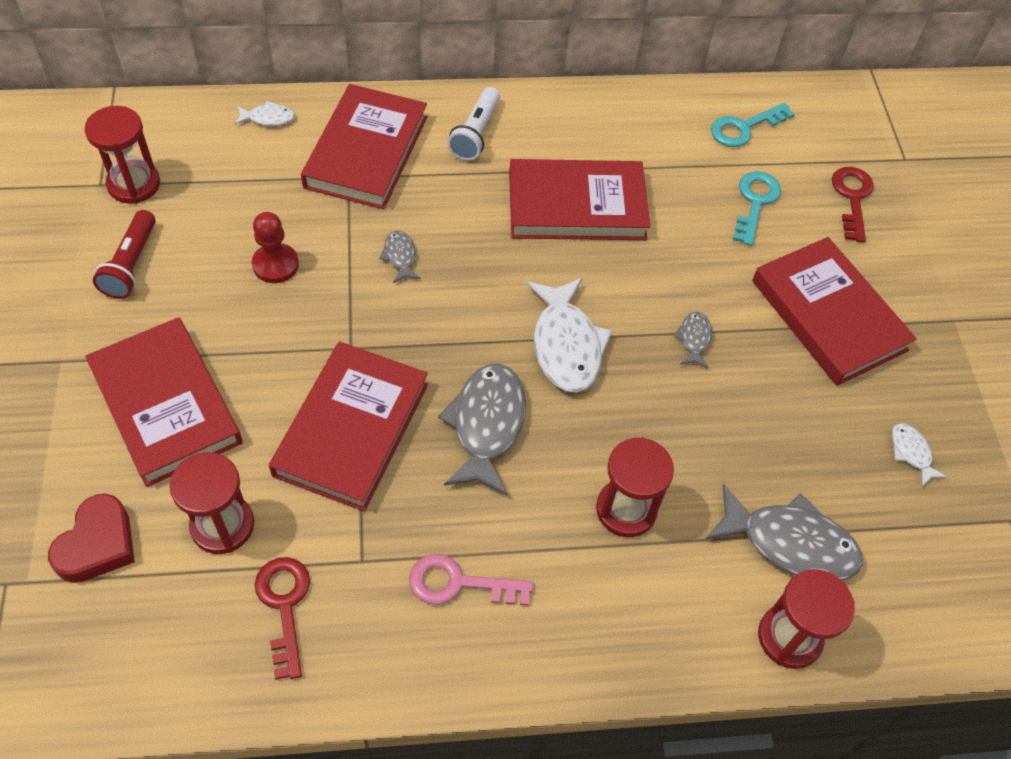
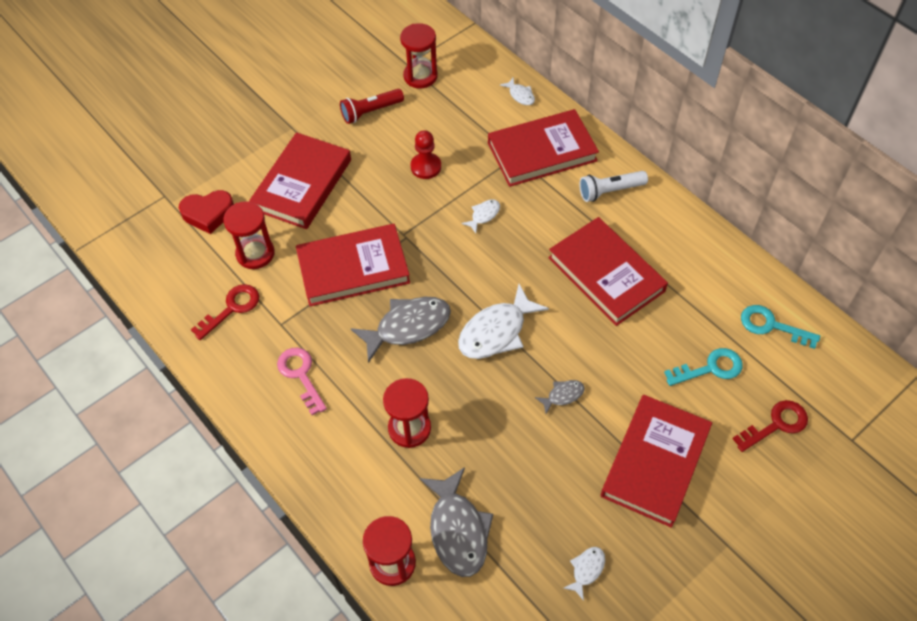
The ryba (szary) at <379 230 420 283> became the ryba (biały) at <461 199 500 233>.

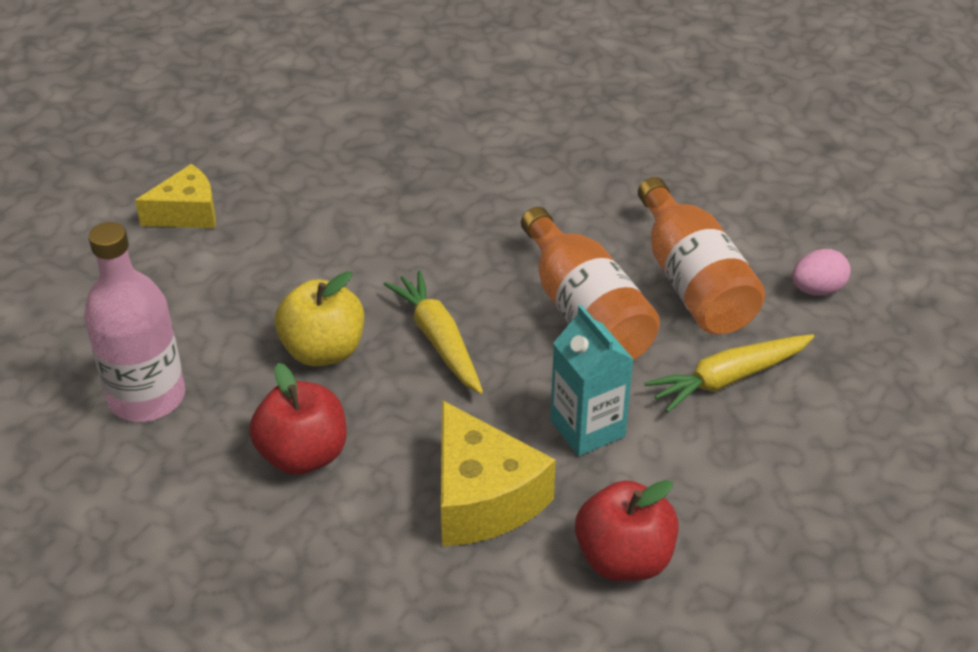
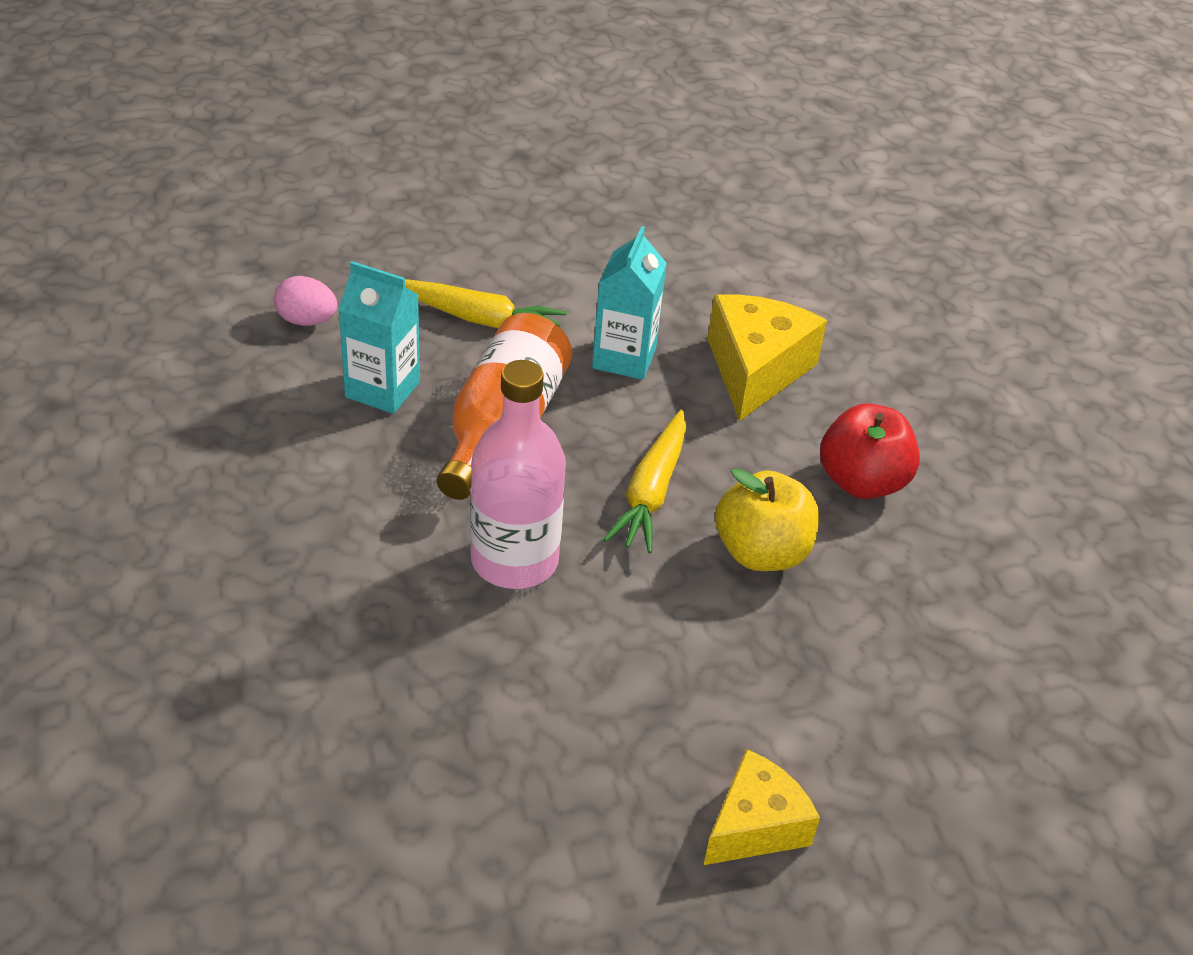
The butelka (różowy) moved from <84 222 185 422> to <470 360 566 589>.
The ser (żółty) at <135 164 216 228> turned 120 degrees clockwise.
The jabłko (czerwony) at <575 480 679 581> disappeared.
The butelka (pomarańczowy) at <638 177 765 334> was replaced by the karton mleka (turkusowy) at <338 261 420 414>.

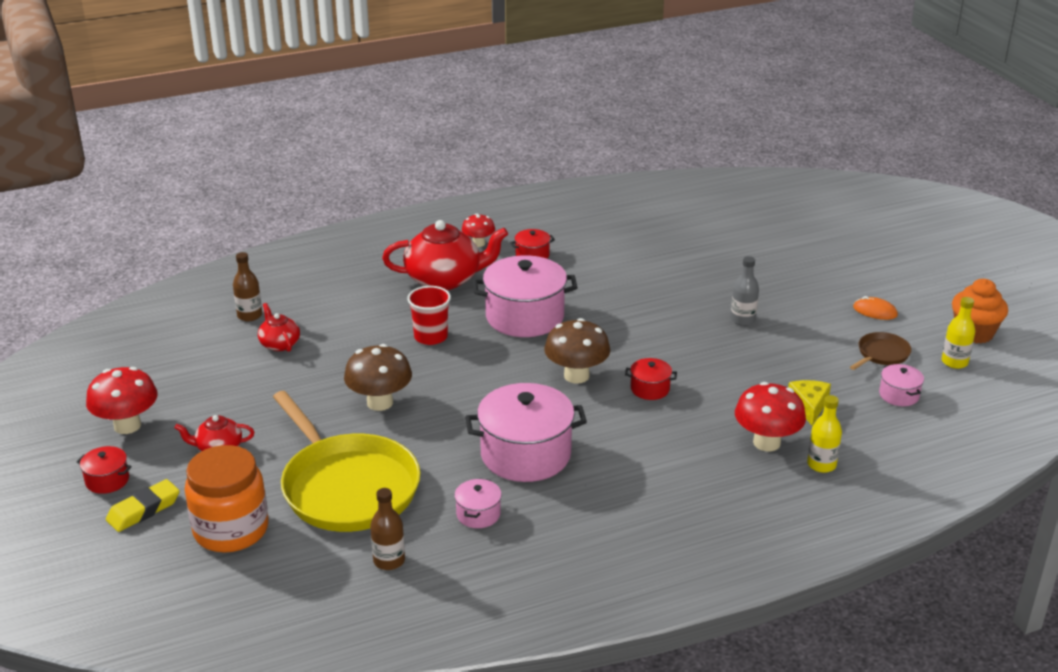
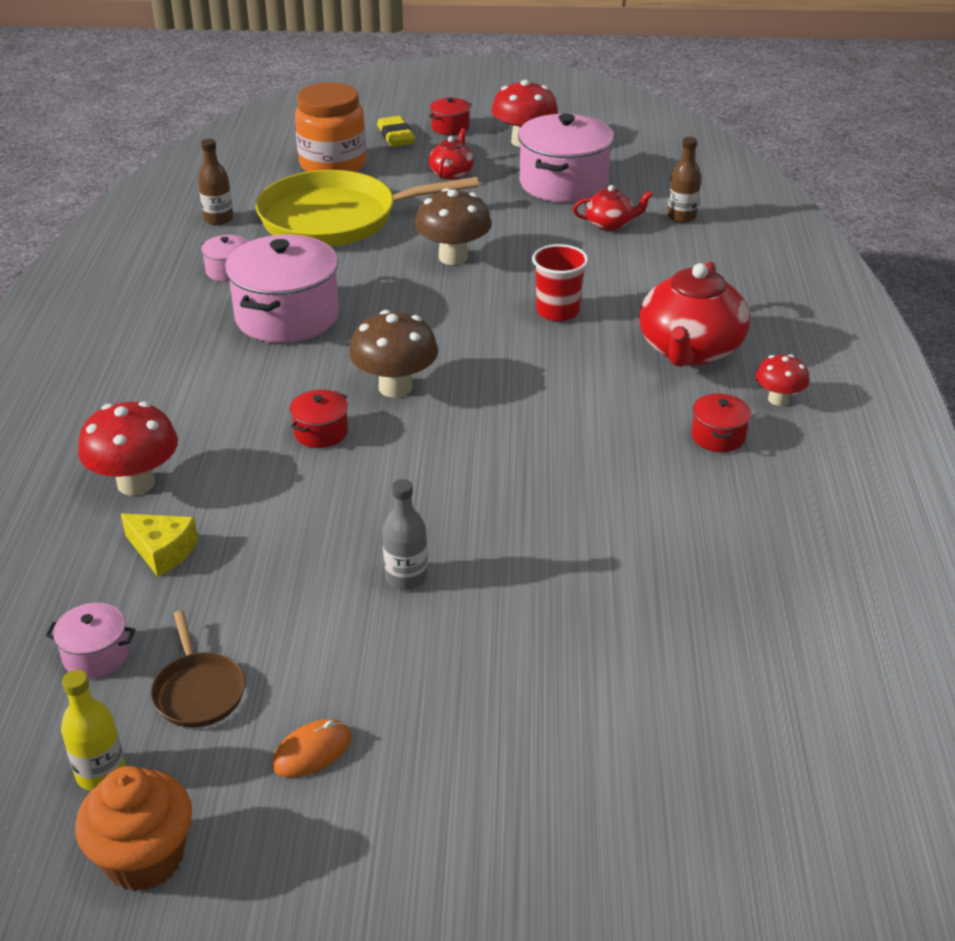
The garnek (różowy) moved from <473 255 578 337> to <518 114 614 203>.
The butelka (żółty) at <807 395 842 473> disappeared.

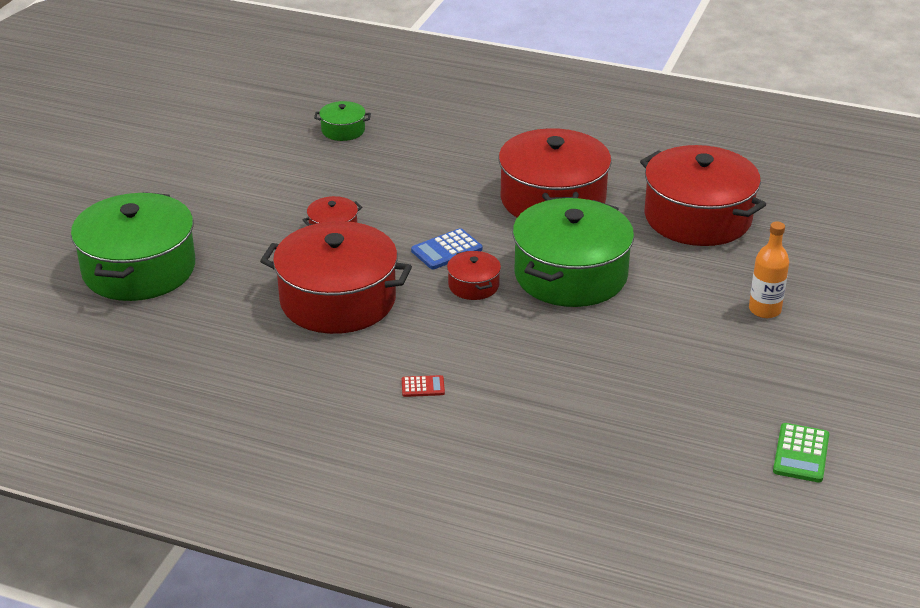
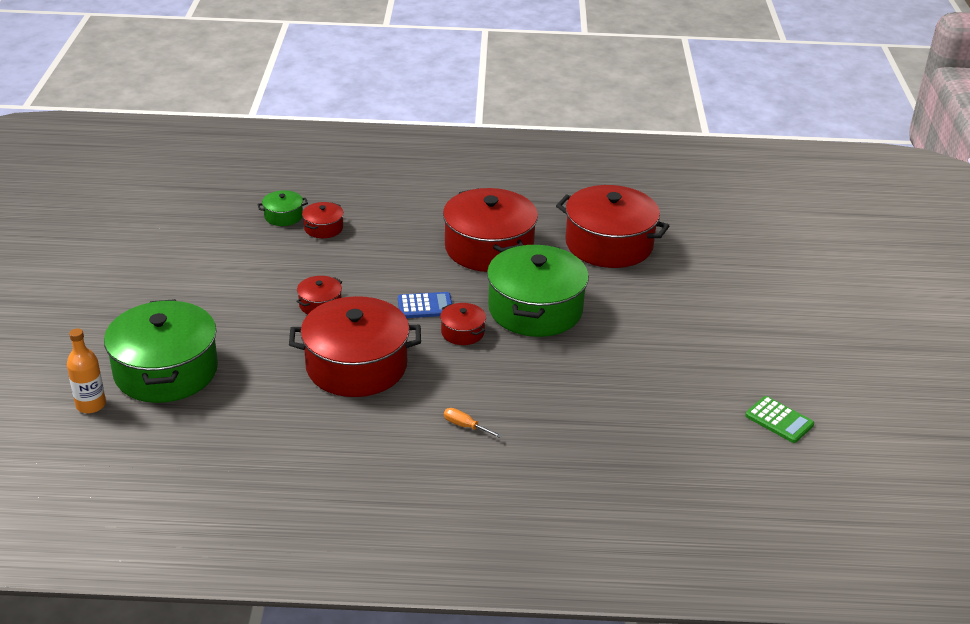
The kalkulator (czerwony) at <402 375 445 397> was replaced by the śrubokręt (pomarańczowy) at <444 408 502 438>.
The kalkulator (niebieski) at <411 228 482 269> turned 135 degrees counterclockwise.
The butelka (pomarańczowy) moved from <749 222 789 318> to <67 328 106 413>.
The kalkulator (zielony) at <773 423 829 483> turned 45 degrees counterclockwise.
The garnek (czerwony) at <302 202 344 238> appeared.

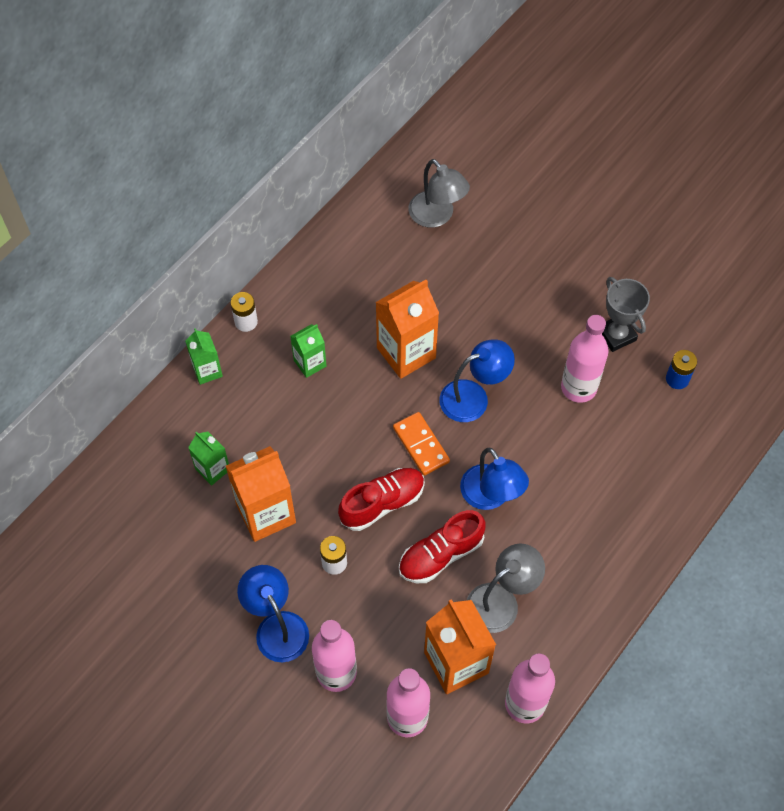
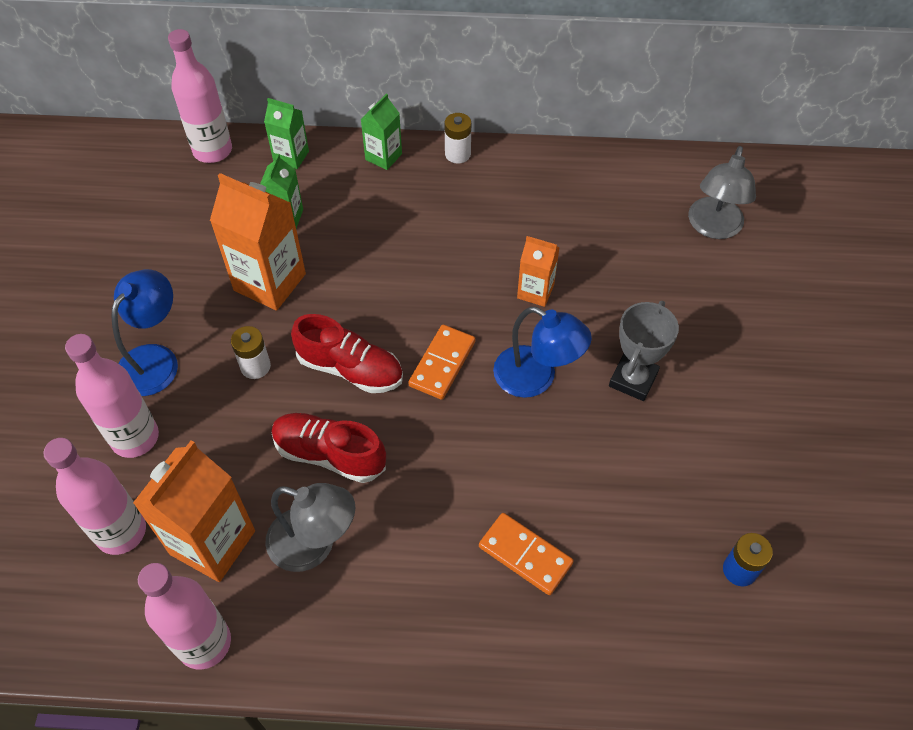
The karton mleka (zielony) moved from <290 324 327 378> to <264 98 309 169>.
The karton mleka (pomarańczowy) at <375 280 439 379> changed to 0.56 times the size.
The lampka (niebieski) at <460 448 529 510> disappeared.
The butelka (różowy) moved from <561 315 609 403> to <168 29 232 163>.
The puchar (szary) moved from <602 277 650 352> to <609 301 679 401>.
The kostka domina (pomarańczowy) at <479 513 573 595> appeared.

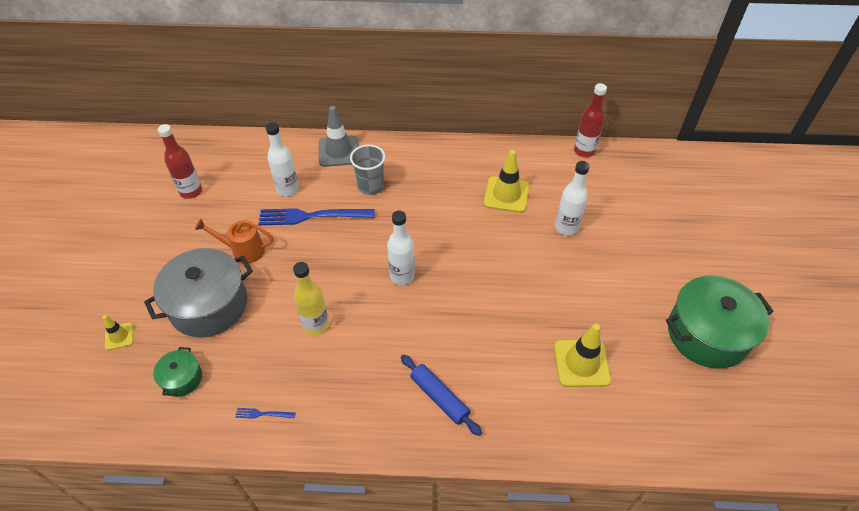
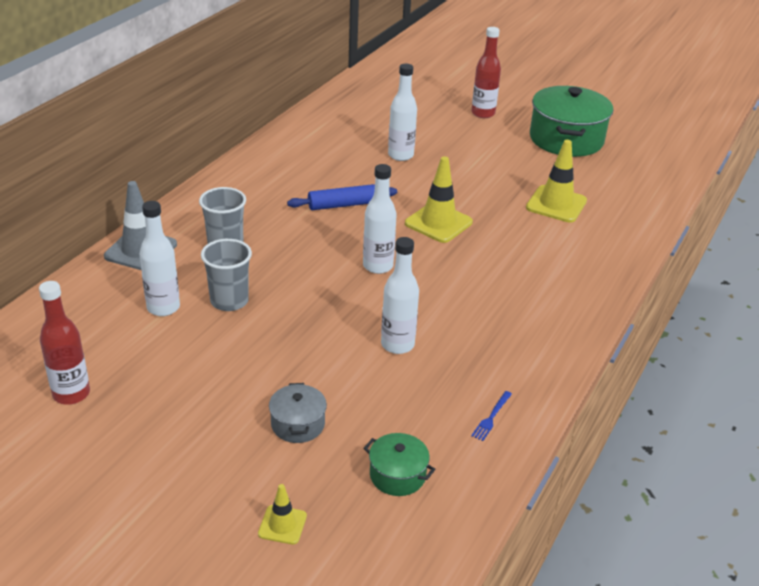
The garnek (szary) at <144 248 253 338> changed to 0.48 times the size.
The konewka (pomarańczowy) at <195 219 273 264> disappeared.
The widelec (niebieski) at <258 208 375 225> was replaced by the szklanka (szary) at <201 239 252 311>.
The butelka (żółty) at <293 262 329 336> became the butelka (biały) at <381 237 419 354>.
The wałek do ciasta (niebieski) moved from <401 354 482 436> to <287 184 397 210>.
The pachołek (żółty) moved from <484 150 529 213> to <405 156 473 243>.
The butelka (czerwony) moved from <574 83 607 158> to <472 27 501 118>.

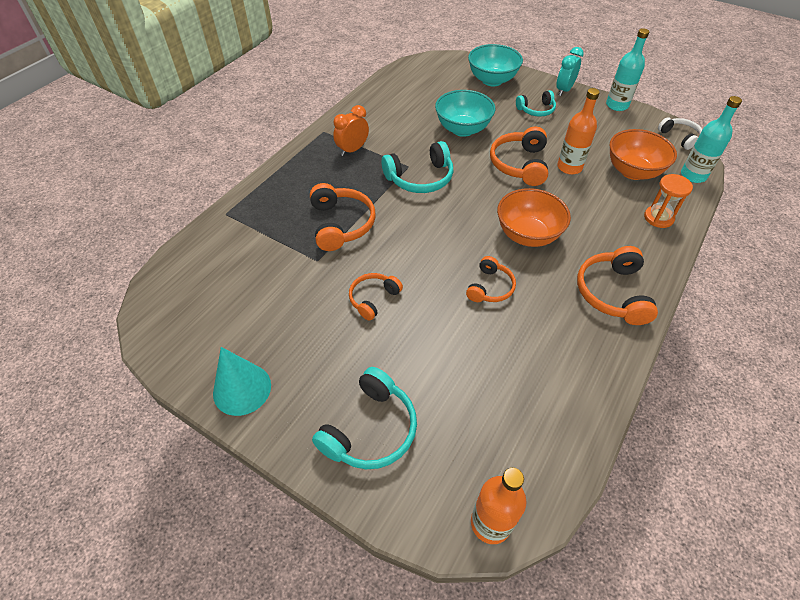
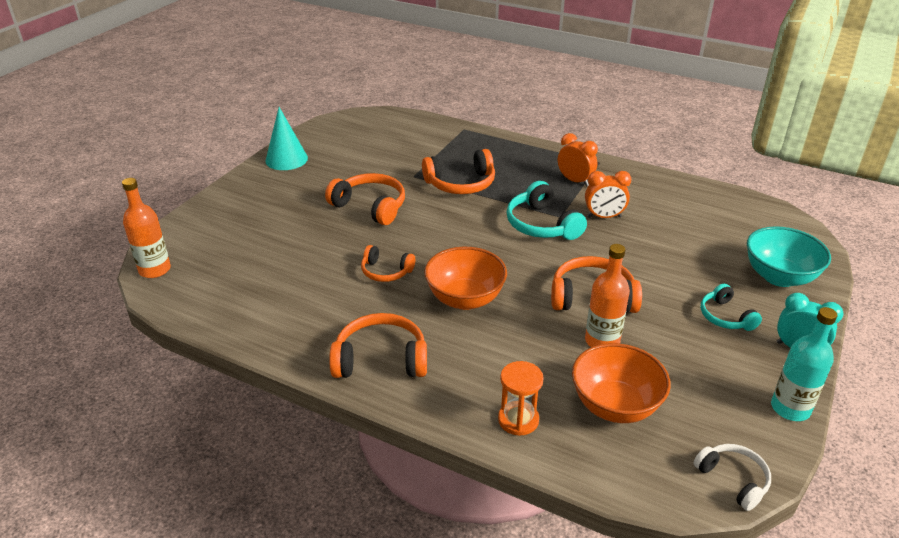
The słuchawki (turkusowy) at <312 367 417 469> disappeared.
The słuchawki (pomarańczowy) at <349 273 403 321> changed to 1.60 times the size.
The miska (turkusowy) at <435 90 495 137> disappeared.
The słuchawki (biały) at <658 117 702 150> turned 90 degrees counterclockwise.
The butelka (turkusowy) at <681 96 742 183> disappeared.
The budzik (pomarańczowy) at <585 171 631 218> appeared.

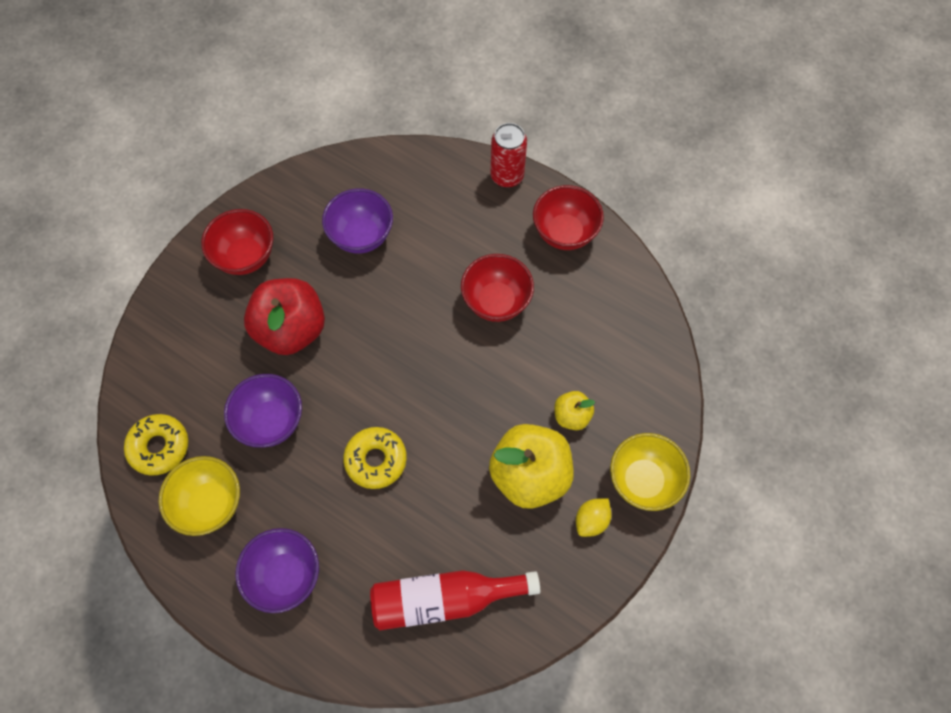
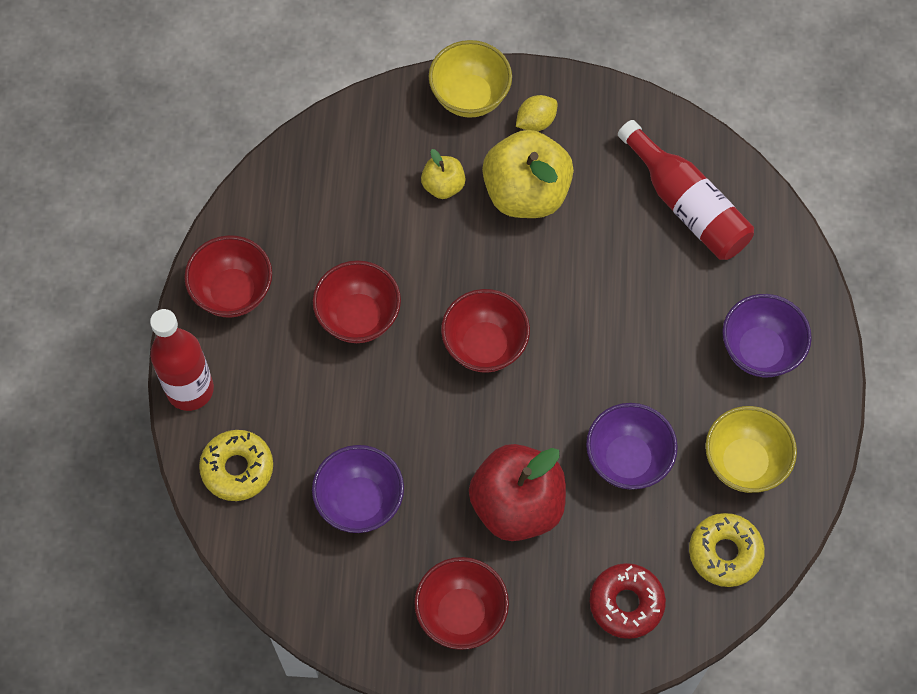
The donut (żółty) moved from <343 427 407 489> to <199 430 273 501>.
The puszka (czerwony) at <490 123 527 188> was replaced by the butelka (czerwony) at <150 309 214 411>.
The cytryna (żółty) at <576 498 611 537> turned 45 degrees counterclockwise.
The miska (czerwony) at <441 289 530 373> appeared.
The donut (czerwony) at <590 563 666 639> appeared.

